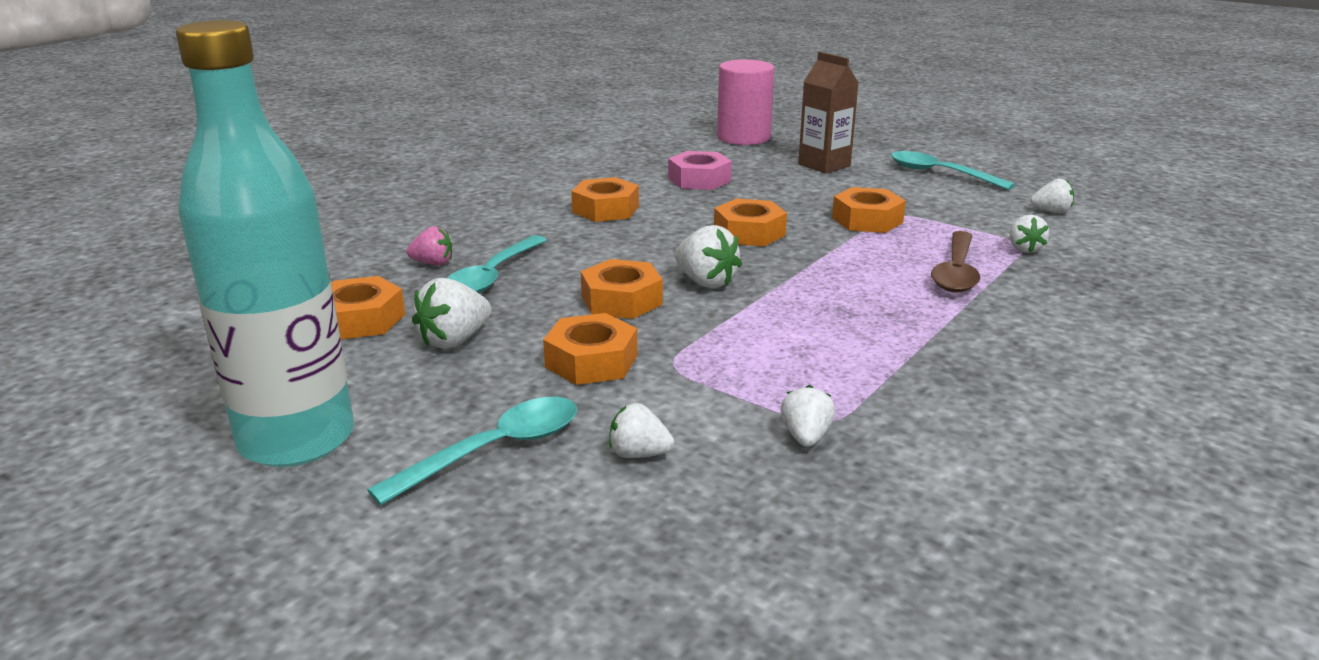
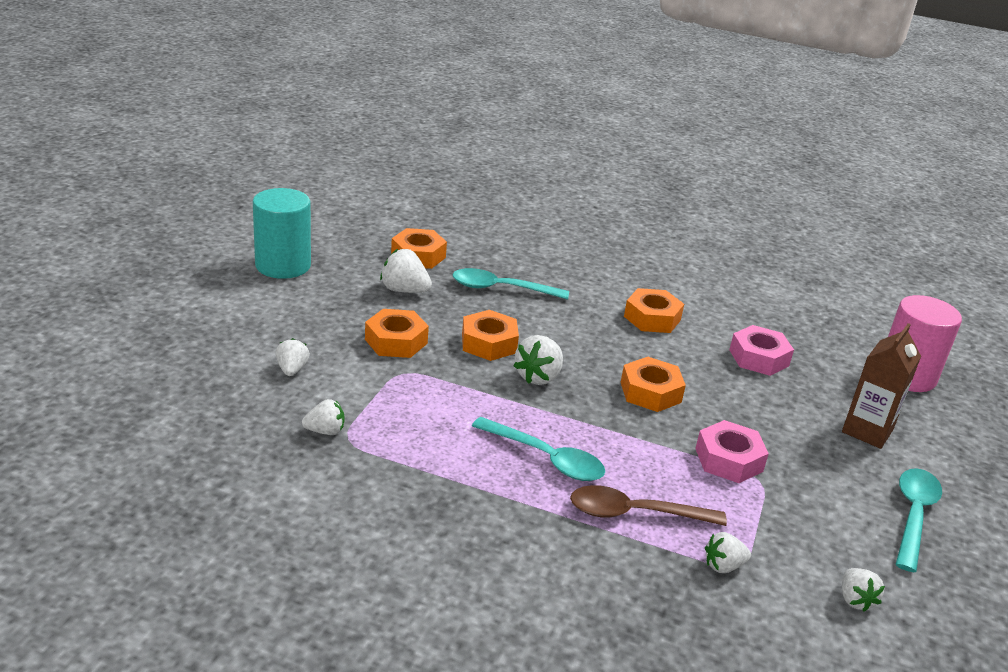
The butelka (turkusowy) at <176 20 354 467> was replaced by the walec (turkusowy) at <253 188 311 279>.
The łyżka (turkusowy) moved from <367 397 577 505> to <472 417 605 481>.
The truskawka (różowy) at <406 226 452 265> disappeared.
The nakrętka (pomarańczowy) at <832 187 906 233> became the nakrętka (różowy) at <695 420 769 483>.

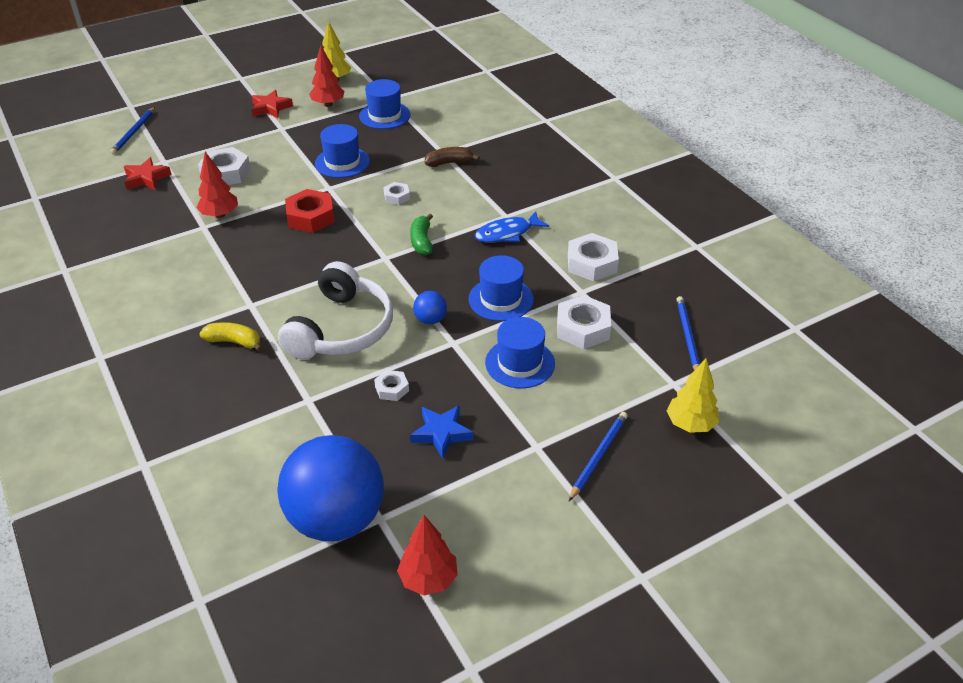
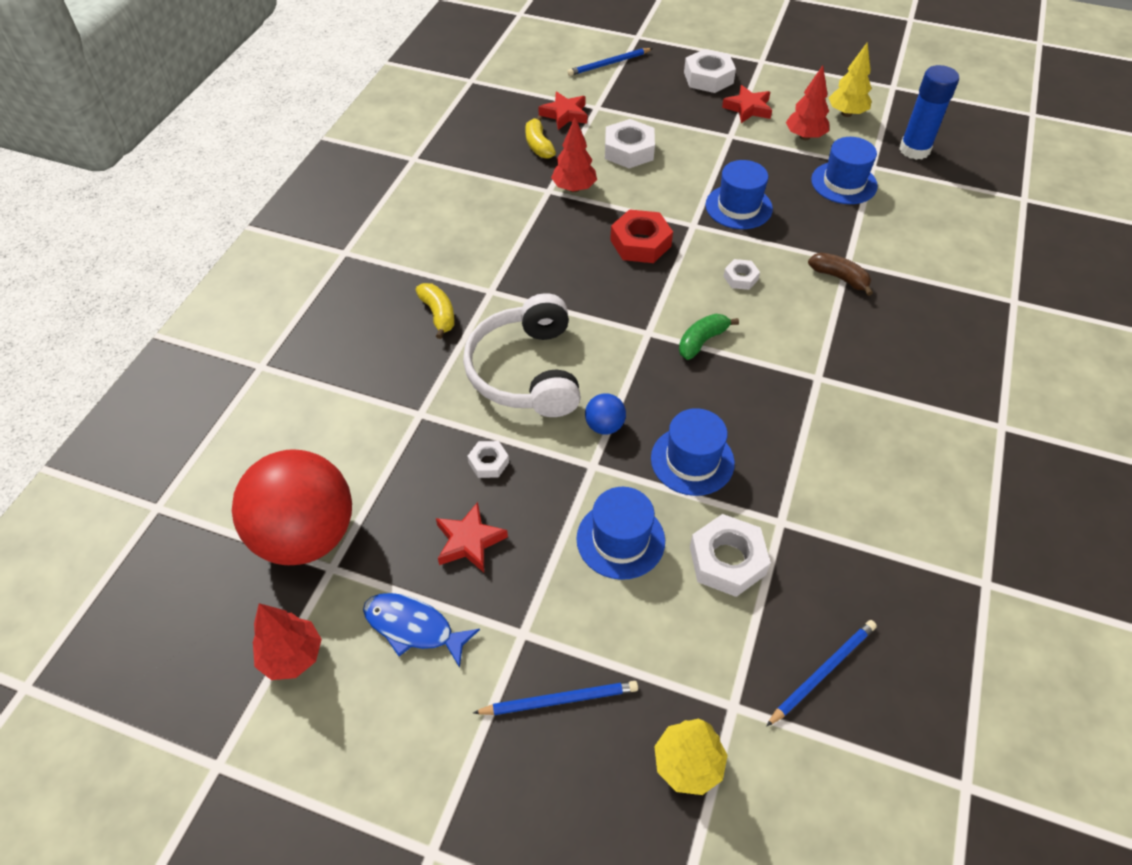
The piłka (niebieski) at <277 435 384 541> became the piłka (czerwony) at <232 449 352 565>.
The słuchawki (biały) at <278 261 393 360> turned 105 degrees clockwise.
The gwiazda (niebieski) at <410 405 473 459> became the gwiazda (czerwony) at <436 502 508 572>.
The ryba (niebieski) moved from <475 211 549 243> to <363 593 480 668>.
The nakrętka (biały) moved from <568 233 619 281> to <684 49 736 93>.
The banan (żółty) at <526 115 556 159> appeared.
The klej w sztyfcie (niebieski) at <899 65 959 160> appeared.

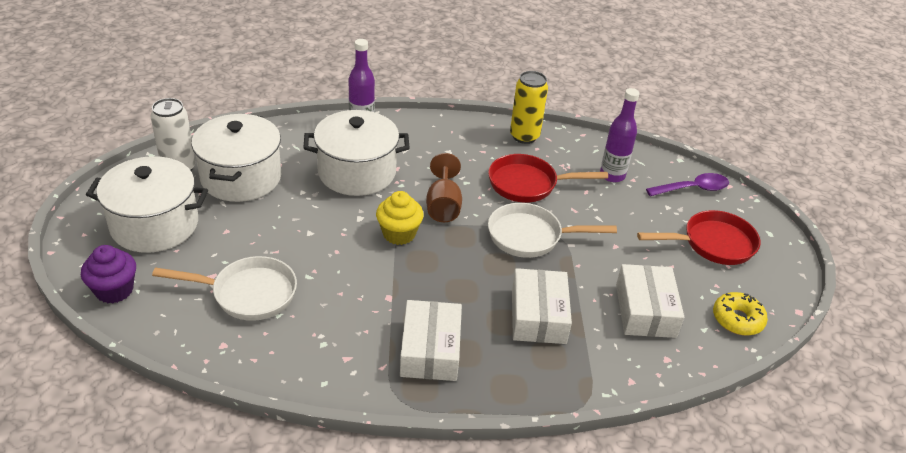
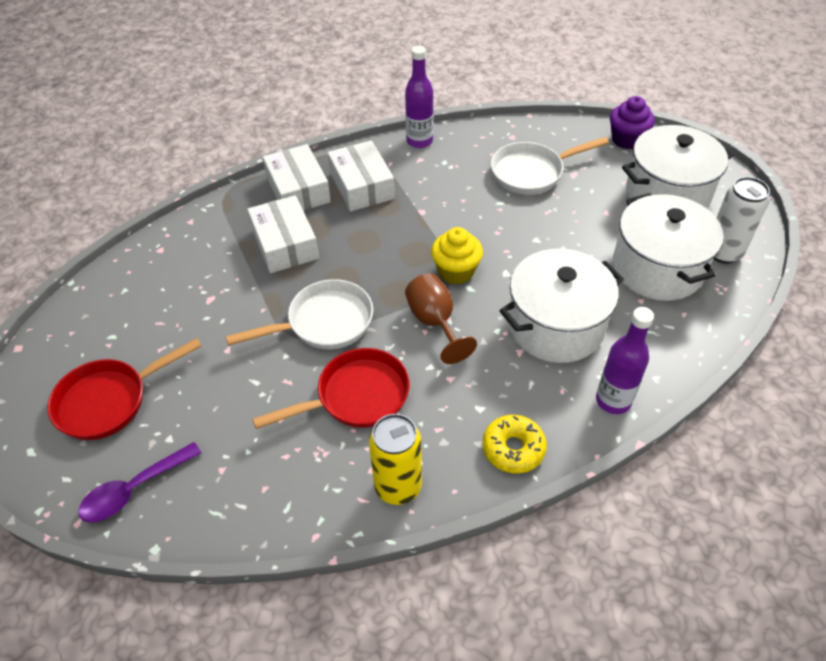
The butelka (fioletowy) moved from <600 88 640 182> to <405 46 433 148>.
The pudełko (biały) moved from <616 264 684 338> to <263 144 331 210>.
The donut (żółty) moved from <713 292 768 336> to <482 415 547 474>.

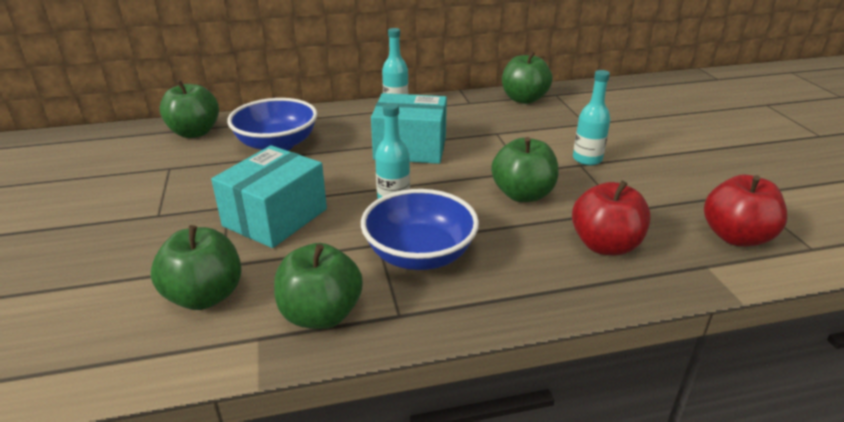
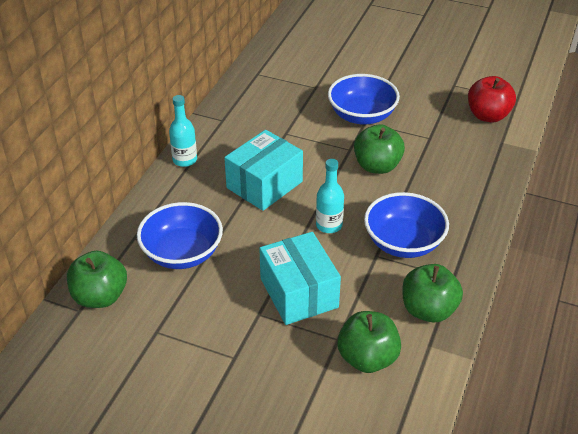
The jabłko (zielony) at <502 51 553 104> disappeared.
The jabłko (czerwony) at <572 181 651 256> disappeared.
The butelka (turkusowy) at <573 70 610 165> was replaced by the miska (niebieski) at <328 74 400 125>.

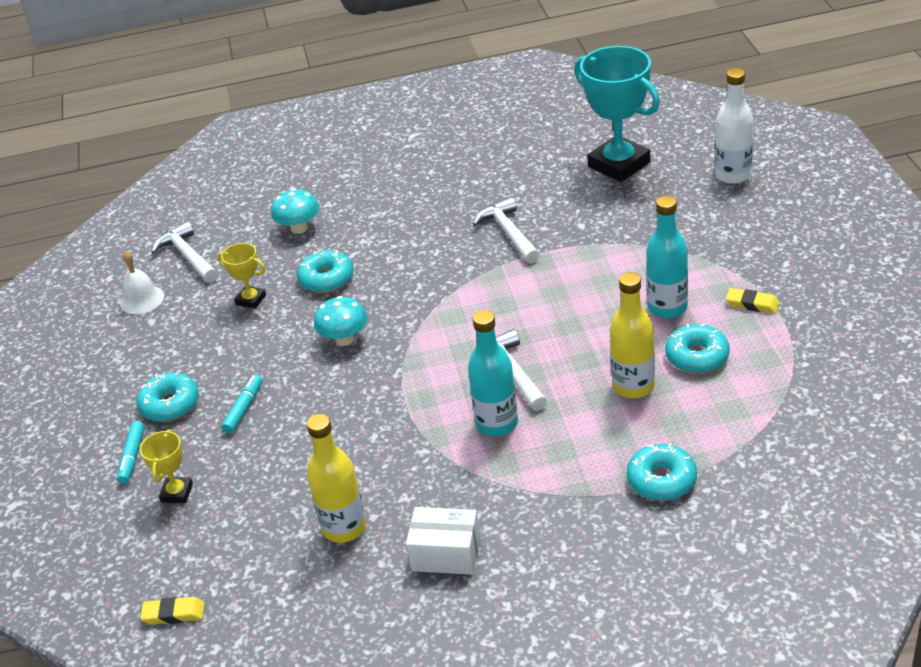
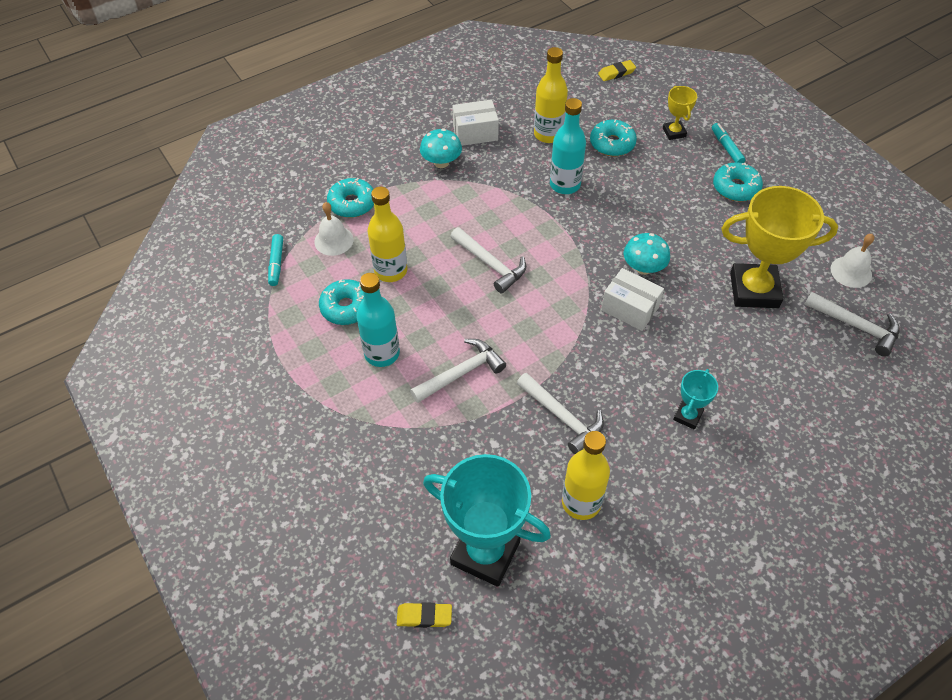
The puchar (żółty) at <217 243 266 309> changed to 2.11 times the size.
The flamaster (turkusowy) moved from <221 375 262 434> to <268 234 283 286>.
The grzyb (turkusowy) moved from <271 188 319 234> to <420 129 462 168>.
The donut (turkusowy) moved from <297 250 354 293> to <590 119 637 156>.
The butelka (turkusowy) moved from <468 310 518 436> to <550 98 586 194>.
The butelka (biały) at <715 68 754 184> disappeared.
The gumka do mazania (żółty) moved from <726 288 780 314> to <397 602 452 628>.
The dzwonek (biały) at <314 202 353 256> appeared.
The młotek (biały) at <410 339 506 403> appeared.
The butelka (żółty) at <562 431 610 520> appeared.
The pudełko (biały) at <601 268 664 331> appeared.
The puchar (turkusowy) at <673 369 718 430> appeared.

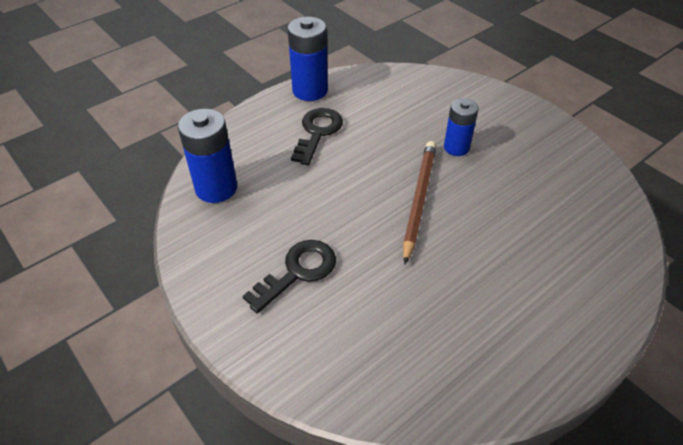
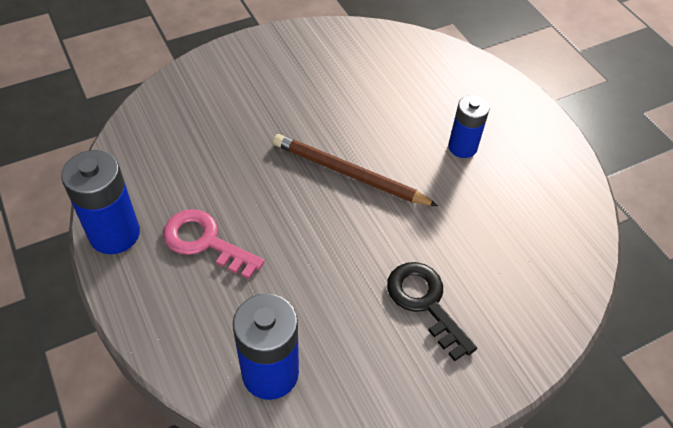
The klucz (czarny) at <291 108 343 165> became the klucz (różowy) at <163 209 265 279>.
The bateria (niebieski) moved from <444 98 479 156> to <448 95 490 158>.

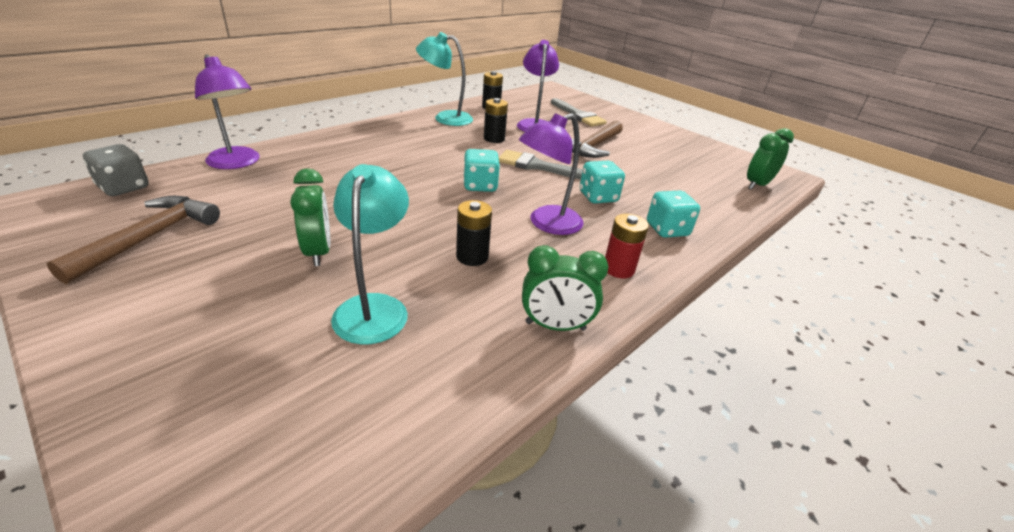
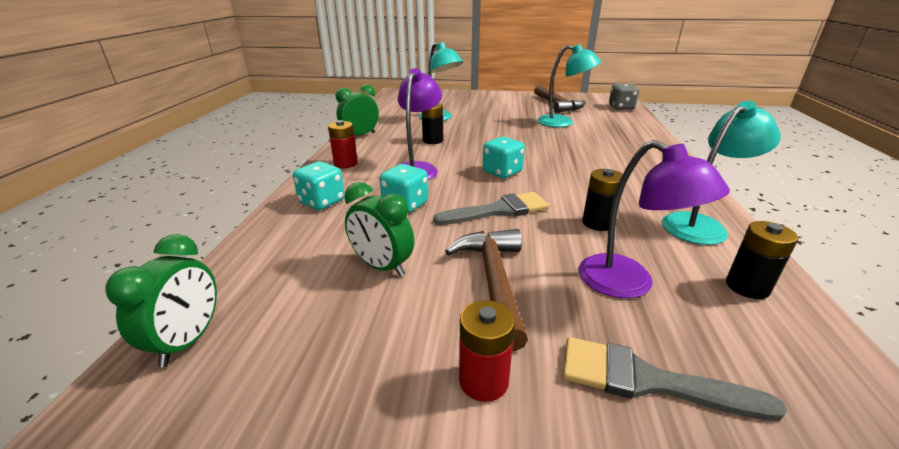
The lampka (fioletowy) at <195 54 260 169> disappeared.
The budzik (zielony) moved from <291 168 330 266> to <345 182 414 277>.
The bateria (czerwony) at <459 300 515 402> appeared.
The lampka (turkusowy) at <537 44 601 127> appeared.

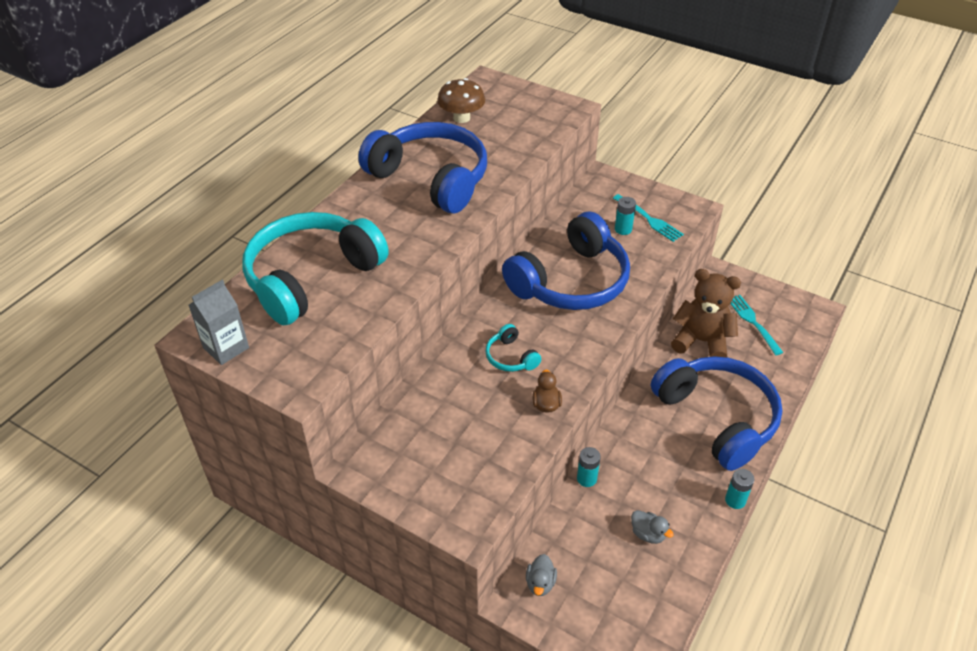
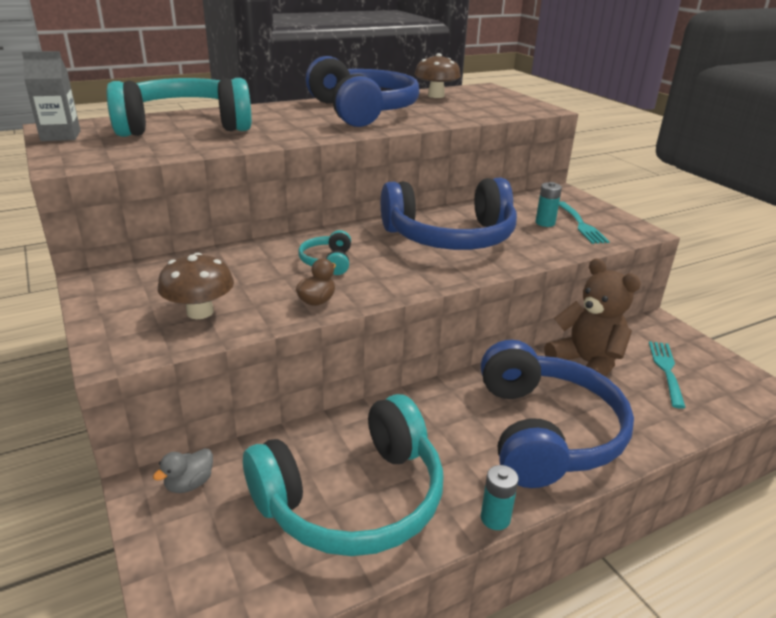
The bateria (turkusowy) at <577 447 601 487> disappeared.
The kaczka (szary) at <631 510 674 544> was replaced by the słuchawki (turkusowy) at <243 394 443 556>.
The grzyb (brązowy) at <158 253 234 319> appeared.

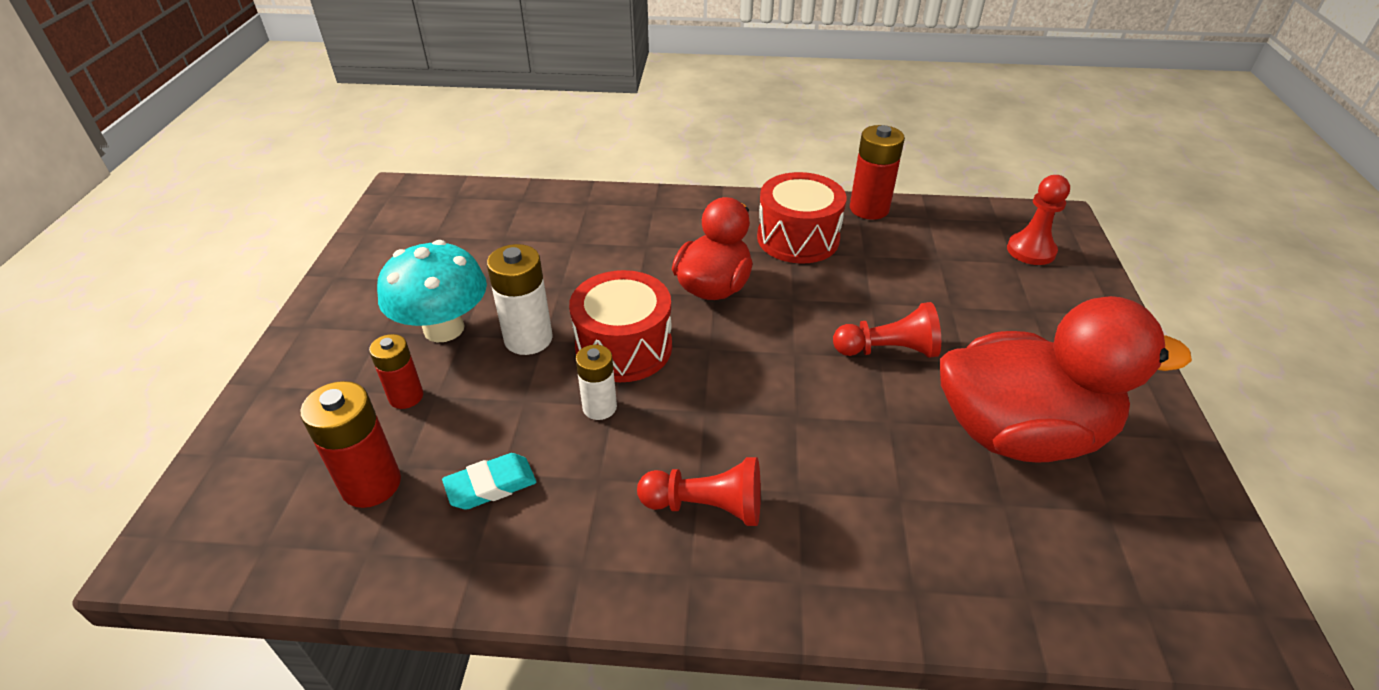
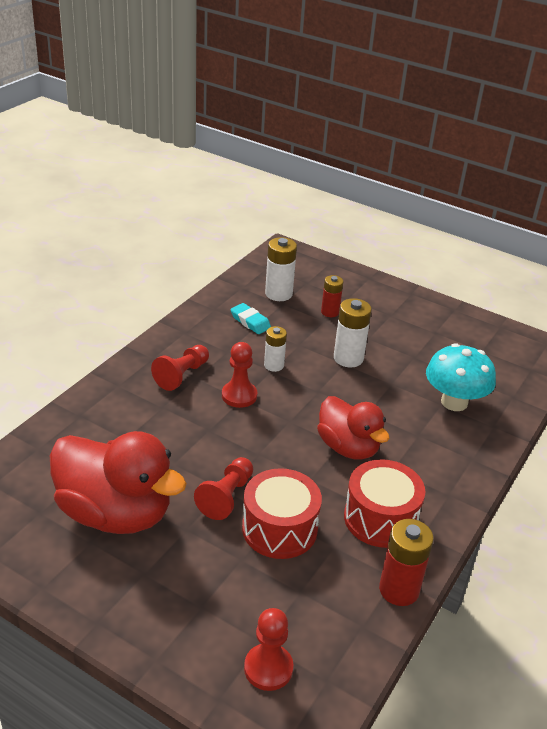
The bateria (czerwony) at <300 381 401 508> became the bateria (biały) at <265 237 297 301>.
The grzyb (turkusowy) moved from <377 240 487 343> to <426 343 496 411>.
The gumka do mazania (turkusowy) at <442 453 536 510> turned 45 degrees counterclockwise.
The bęben (czerwony) moved from <569 270 672 382> to <242 468 322 559>.
The kaczka (czerwony) at <940 296 1192 463> turned 90 degrees counterclockwise.
The pionek (czerwony) at <222 342 258 408> appeared.

